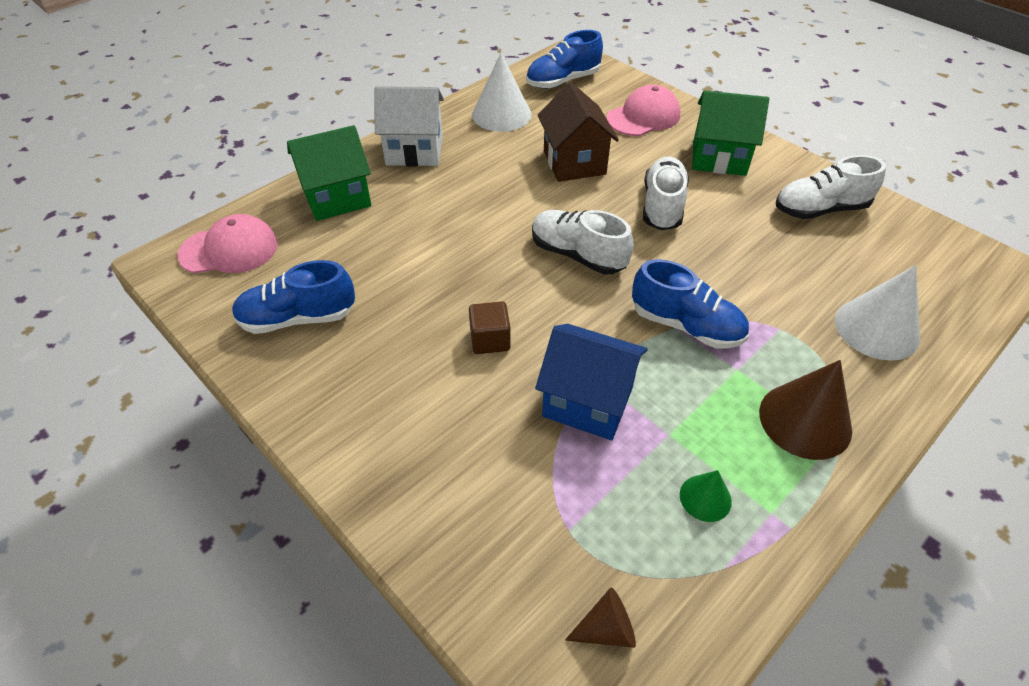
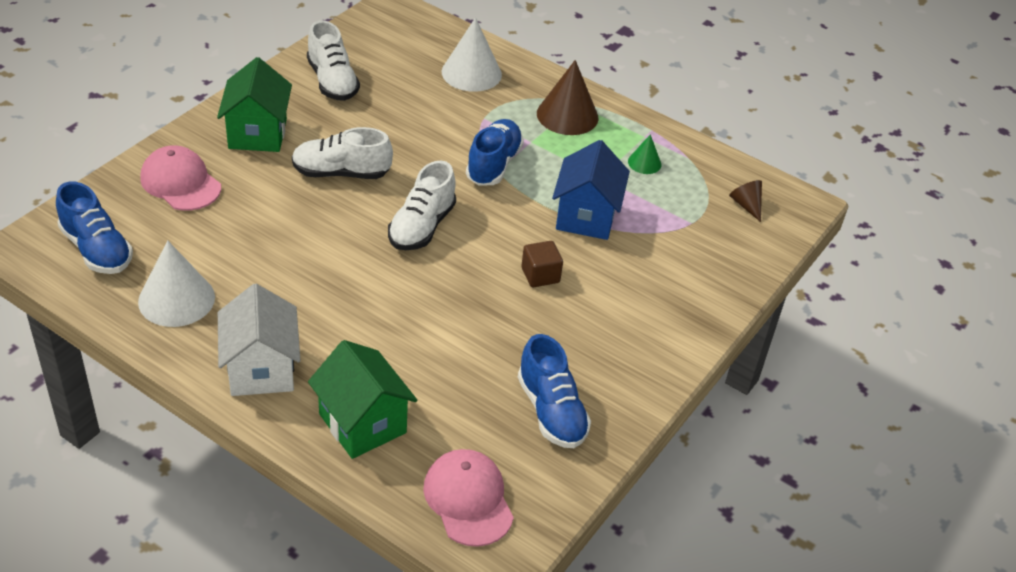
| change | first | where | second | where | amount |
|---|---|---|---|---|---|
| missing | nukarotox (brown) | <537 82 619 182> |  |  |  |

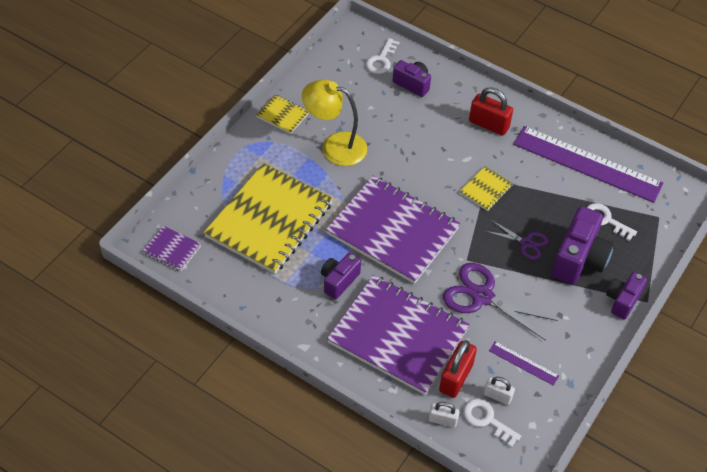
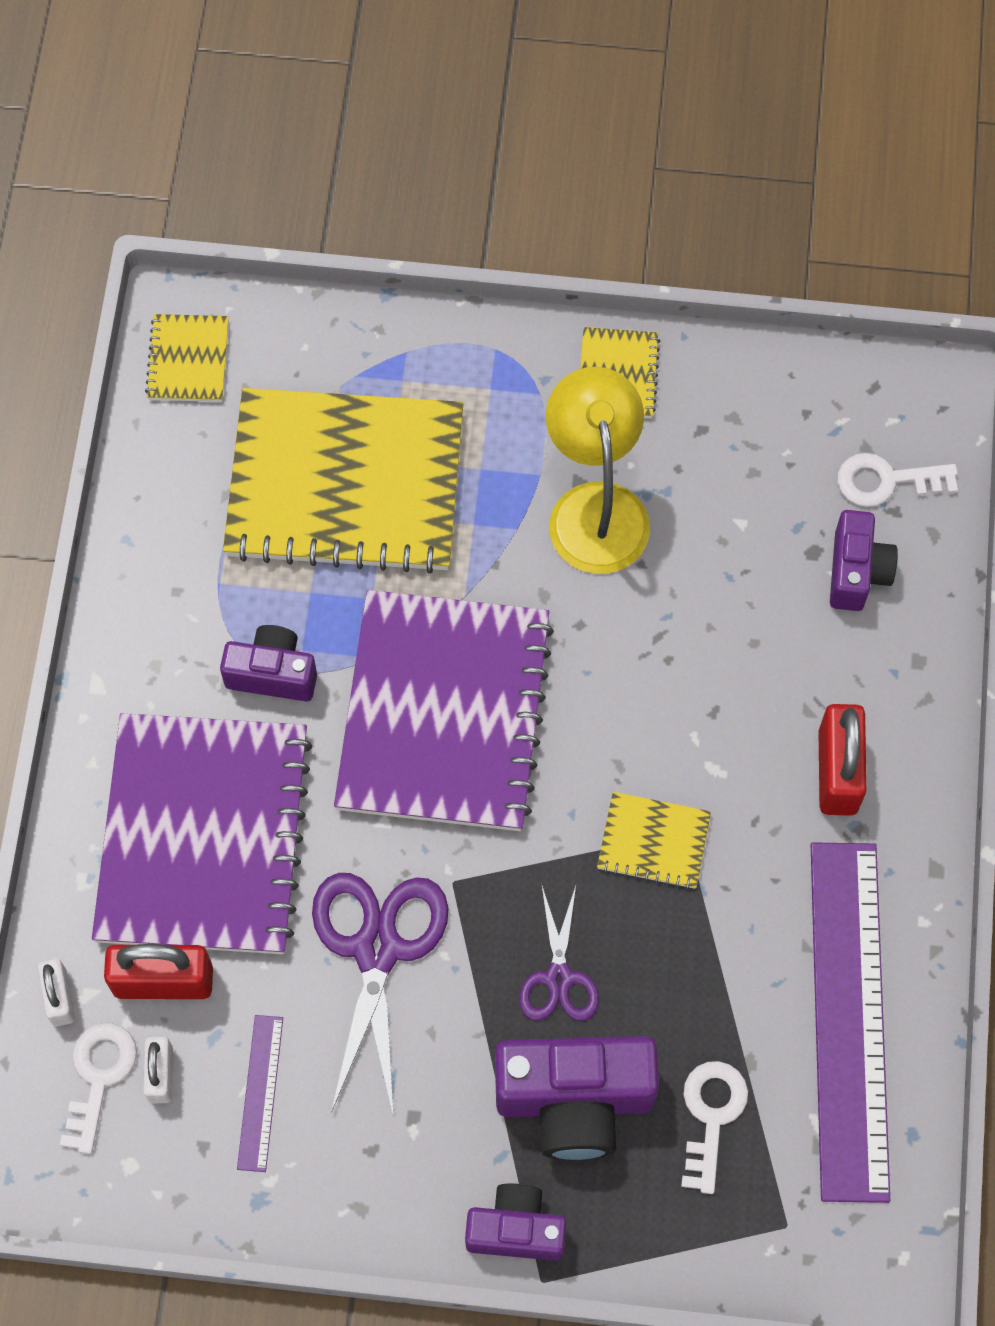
| change | first | where | second | where | amount |
|---|---|---|---|---|---|
| colour | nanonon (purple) | <143 226 201 271> | nanonon (yellow) | <145 314 229 402> |  |

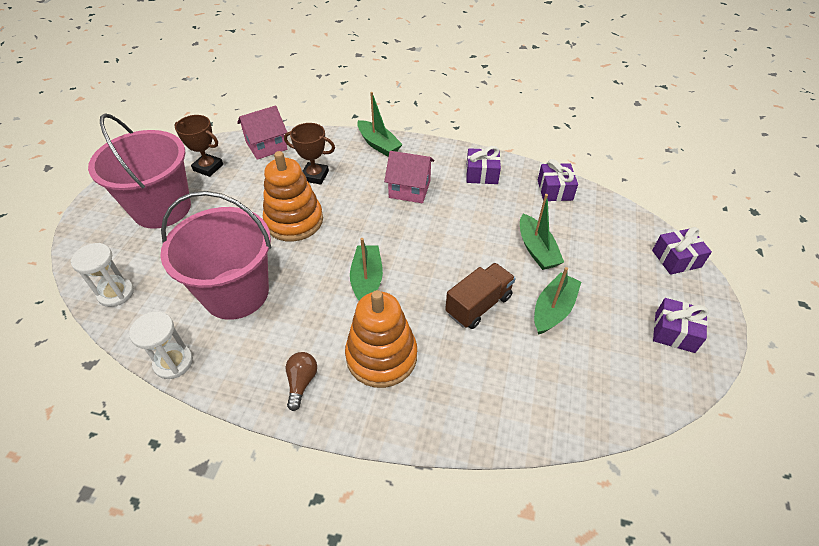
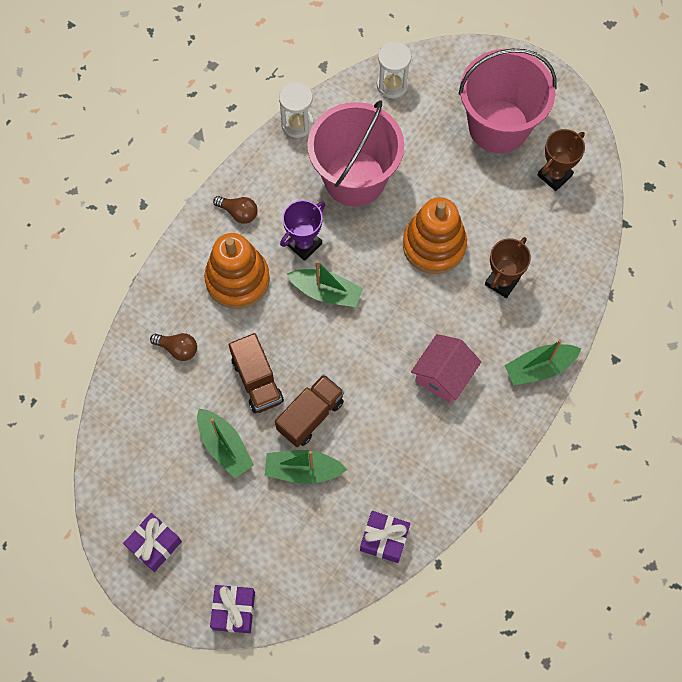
| change | first | where | second | where | amount |
|---|---|---|---|---|---|
| missing | nukarotox (pink) | <237 105 287 160> |  |  |  |
| missing | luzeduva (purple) | <466 146 501 184> |  |  |  |
| appeared |  |  | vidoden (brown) | <150 333 197 361> |  |
| appeared |  |  | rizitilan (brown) | <275 374 344 447> |  |
| appeared |  |  | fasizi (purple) | <280 200 325 261> |  |

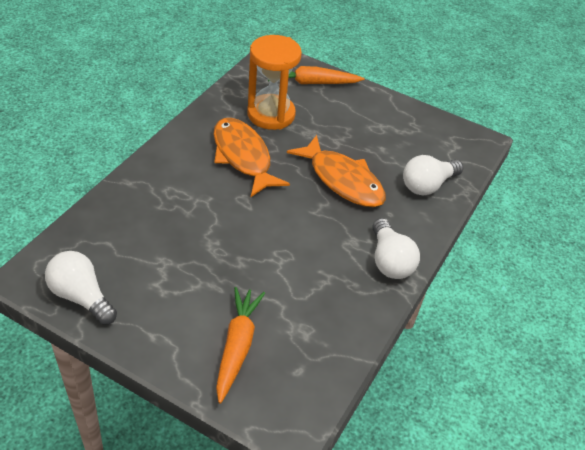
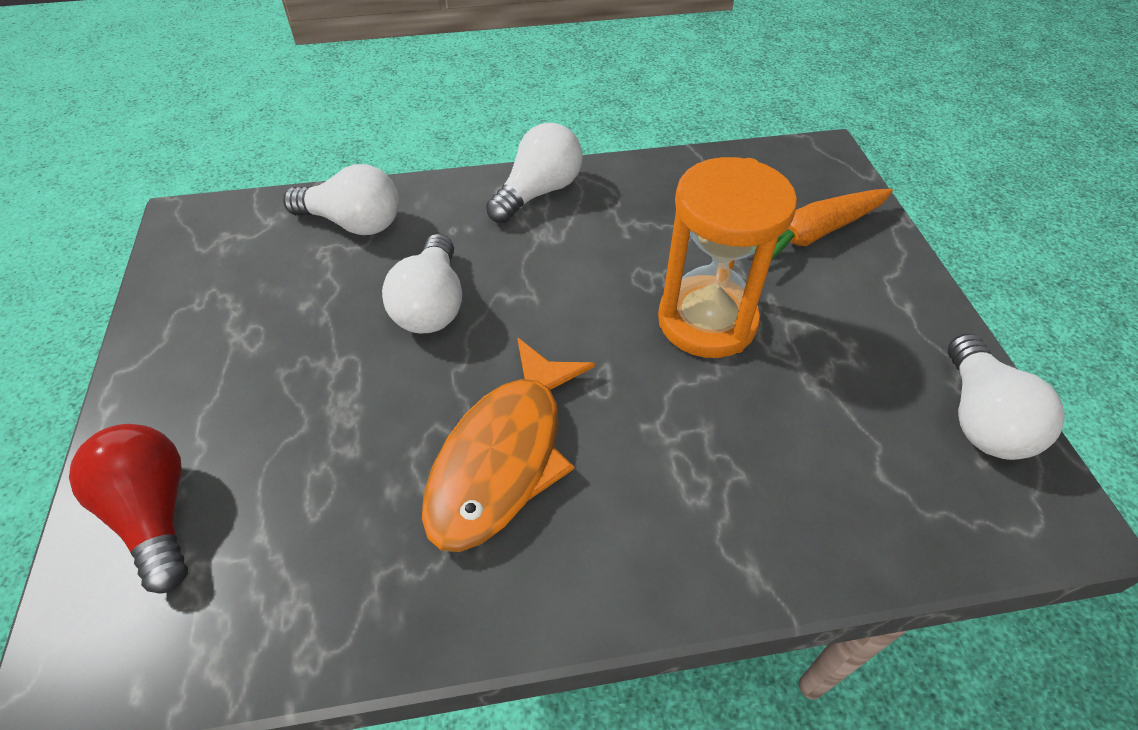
| change | first | where | second | where | amount |
|---|---|---|---|---|---|
| relocated | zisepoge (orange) | <247 35 302 130> |  | <658 157 797 358> |  |
| exchanged | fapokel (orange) | <268 66 364 84> | vidoden (red) | <69 424 188 594> |  |
| exchanged | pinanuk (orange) | <287 135 386 207> | vidoden (white) | <382 234 462 334> |  |

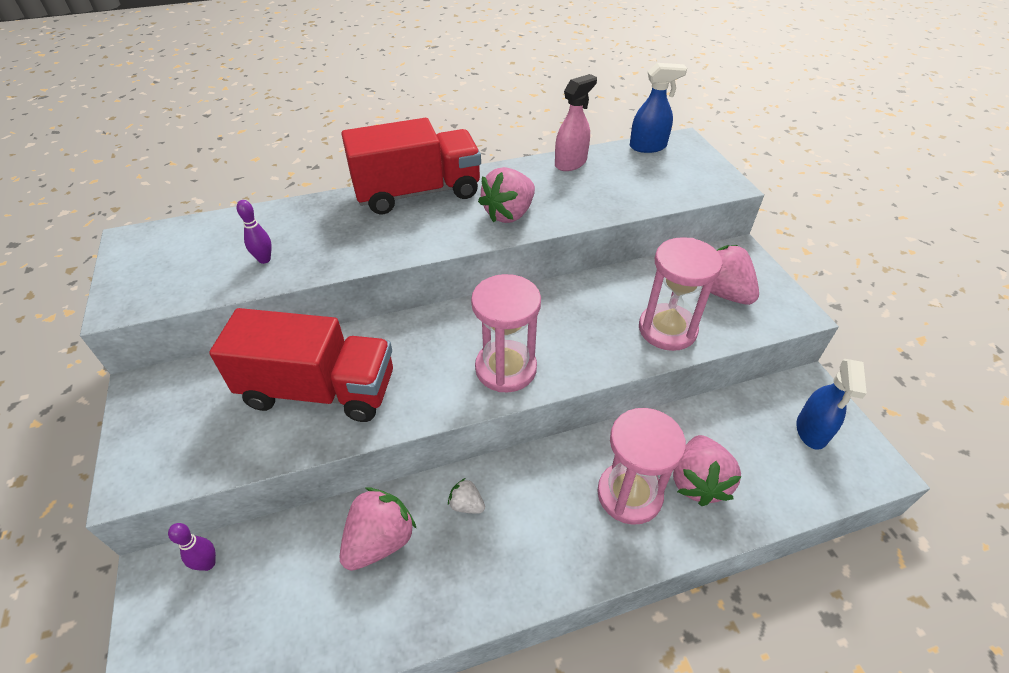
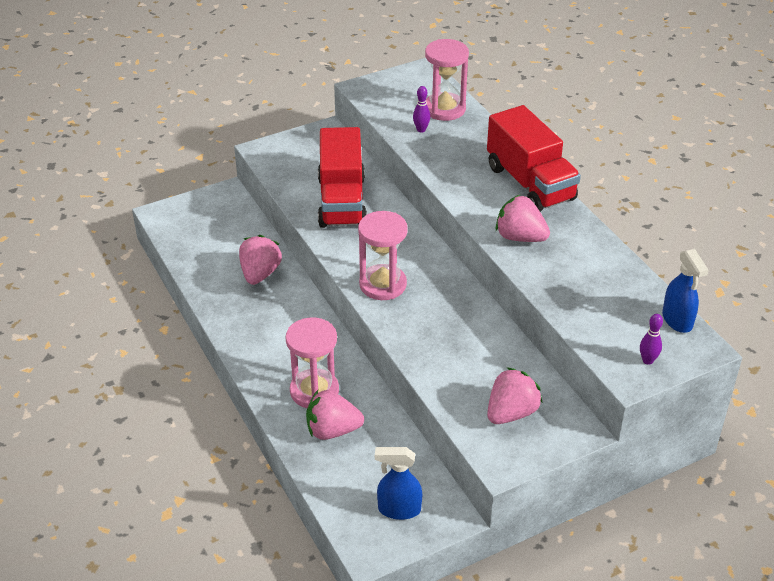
| change | first | where | second | where | amount |
|---|---|---|---|---|---|
| missing | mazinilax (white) | <448 478 485 513> |  |  |  |
| missing | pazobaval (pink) | <555 74 597 171> |  |  |  |
| relocated | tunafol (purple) | <168 523 216 571> |  | <640 314 663 365> |  |
| relocated | zisepoge (pink) | <639 237 722 351> |  | <425 39 469 121> |  |
| spun | mazinilax (pink) | <340 487 417 571> |  | <239 235 282 285> | 105 degrees counterclockwise |

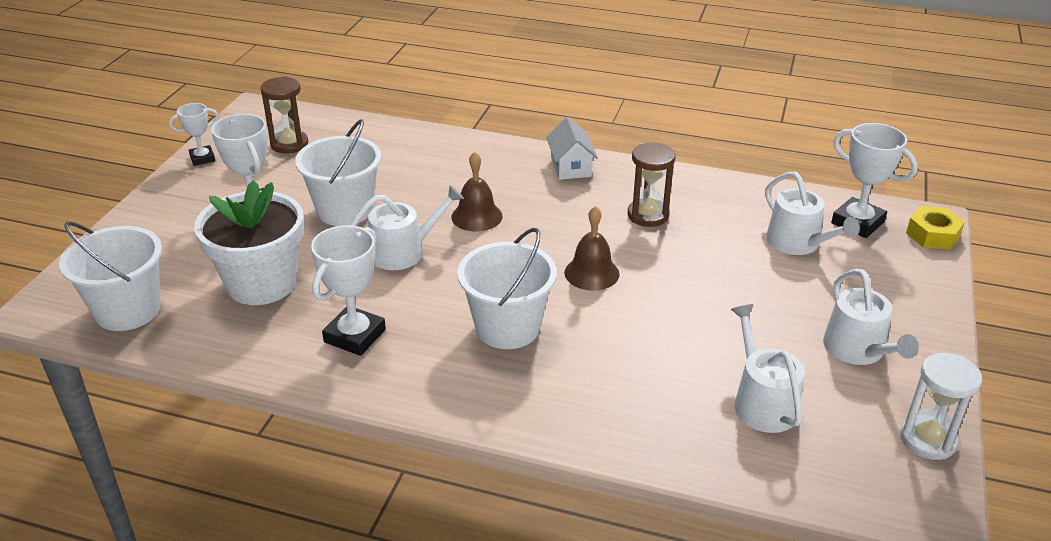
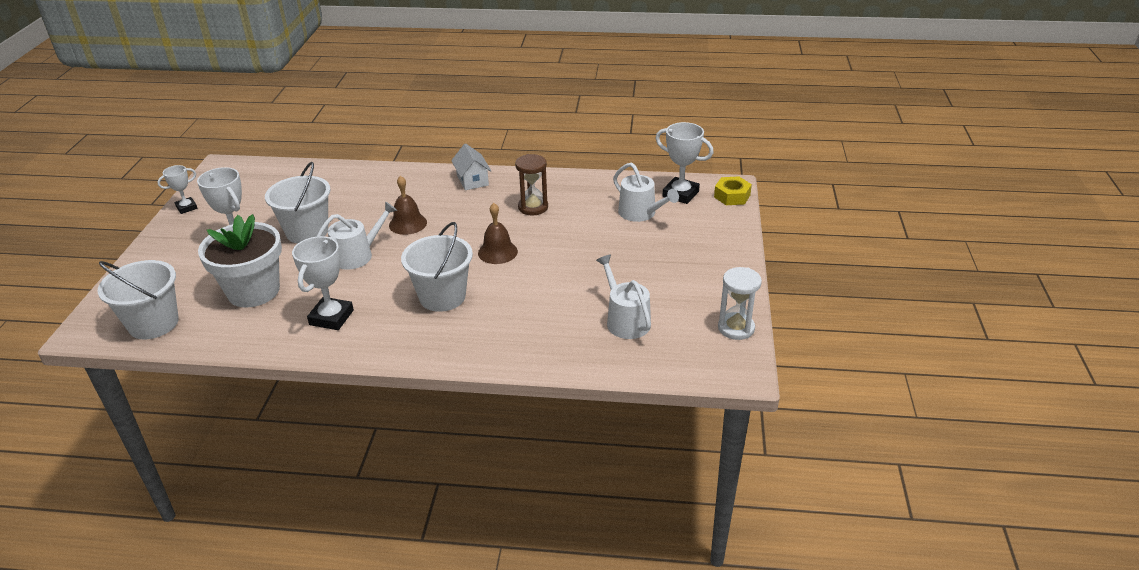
| change | first | where | second | where | amount |
|---|---|---|---|---|---|
| missing | zisepoge (brown) | <260 76 308 154> |  |  |  |
| missing | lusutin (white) | <823 269 919 365> |  |  |  |

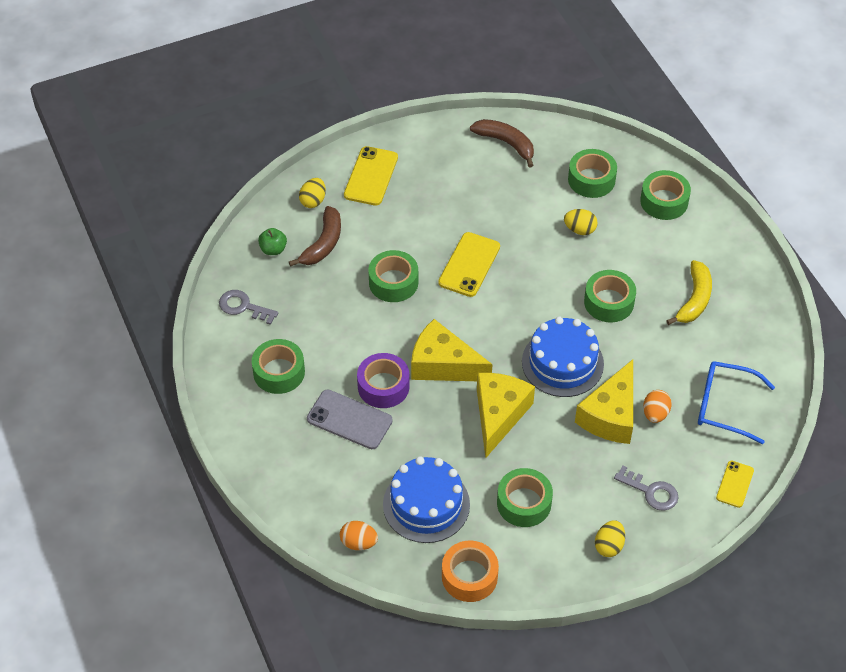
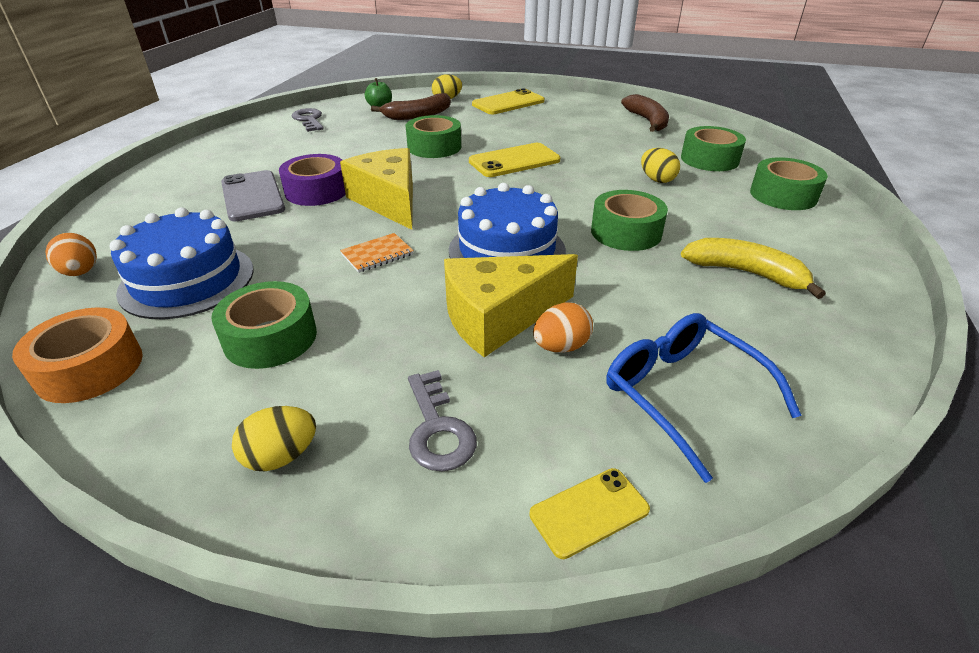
| change | first | where | second | where | amount |
|---|---|---|---|---|---|
| missing | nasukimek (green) | <252 339 305 394> |  |  |  |
| exchanged | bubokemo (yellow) | <477 373 535 458> | nanonon (orange) | <340 233 414 273> |  |
| spun | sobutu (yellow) | <666 260 712 325> |  | <681 238 826 299> | 120 degrees counterclockwise |

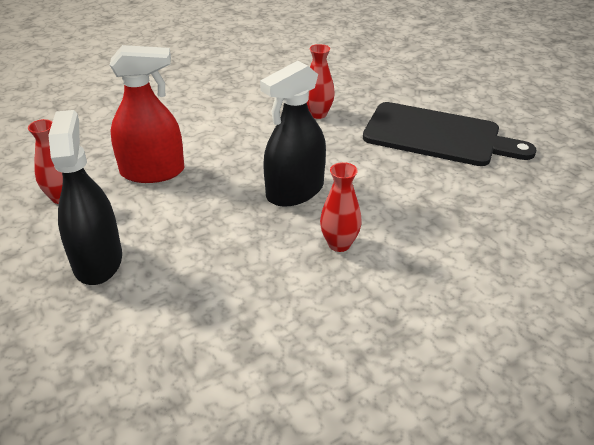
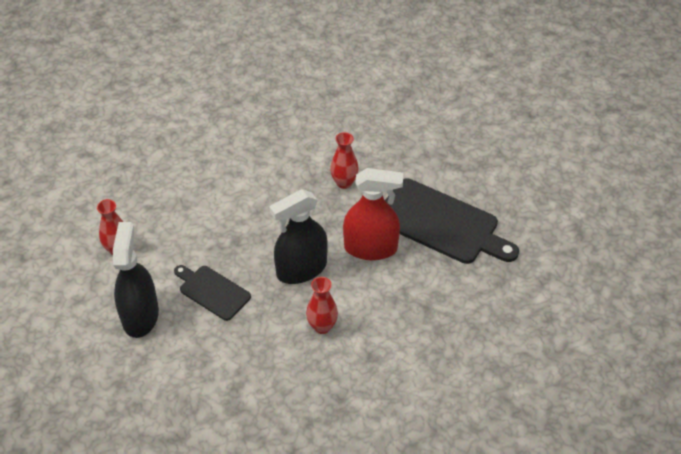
| change | first | where | second | where | amount |
|---|---|---|---|---|---|
| appeared |  |  | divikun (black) | <174 265 251 321> |  |
| relocated | pazobaval (red) | <110 45 184 183> |  | <343 168 403 260> |  |

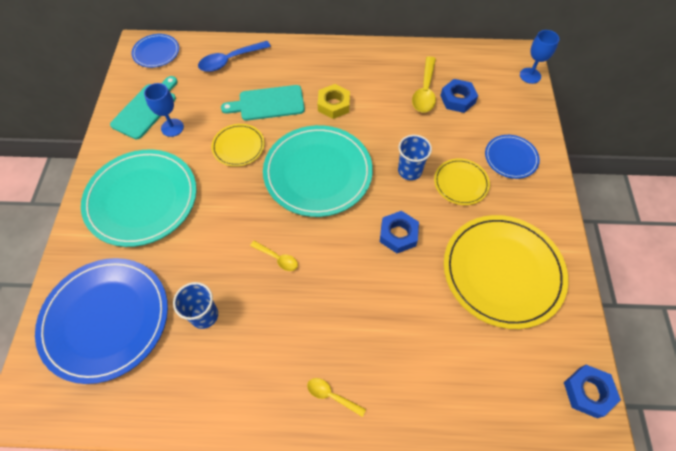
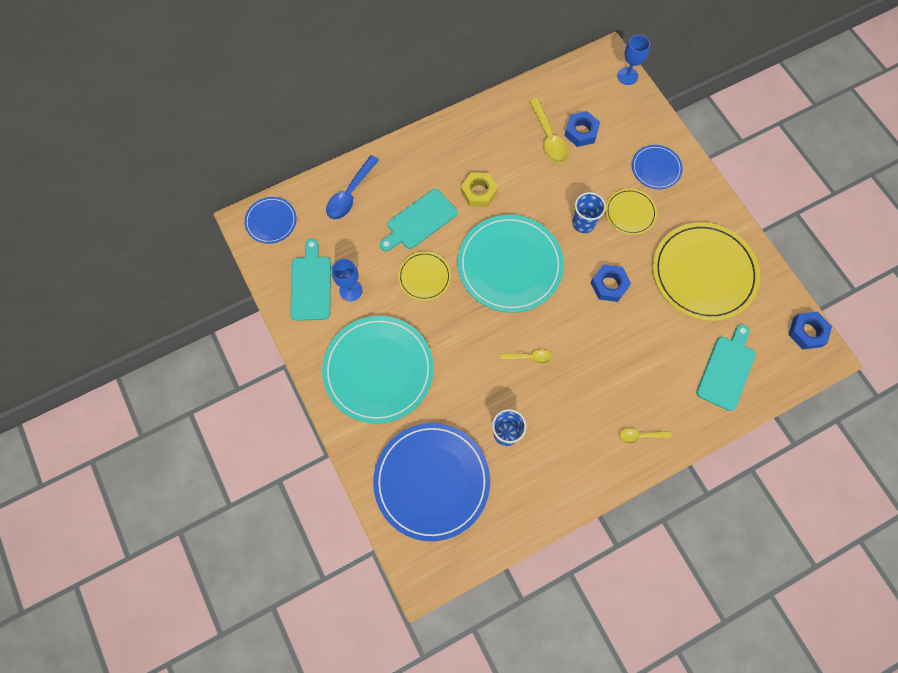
| change | first | where | second | where | amount |
|---|---|---|---|---|---|
| appeared |  |  | divikun (turquoise) | <696 324 756 411> |  |

